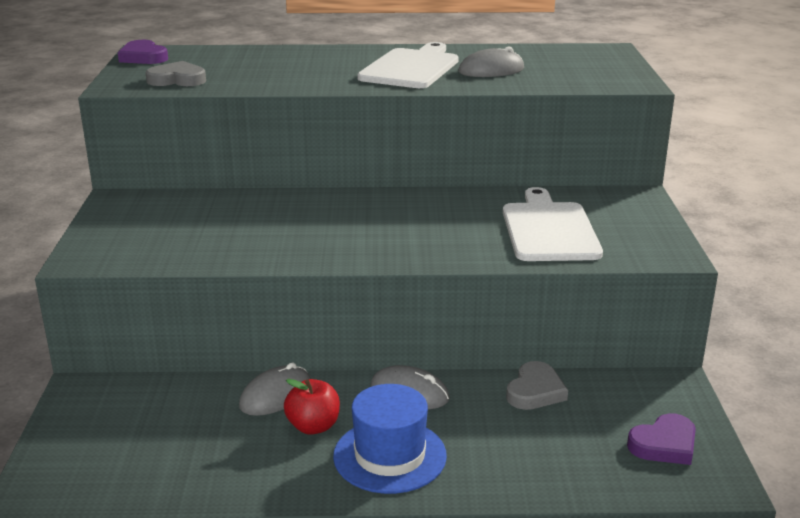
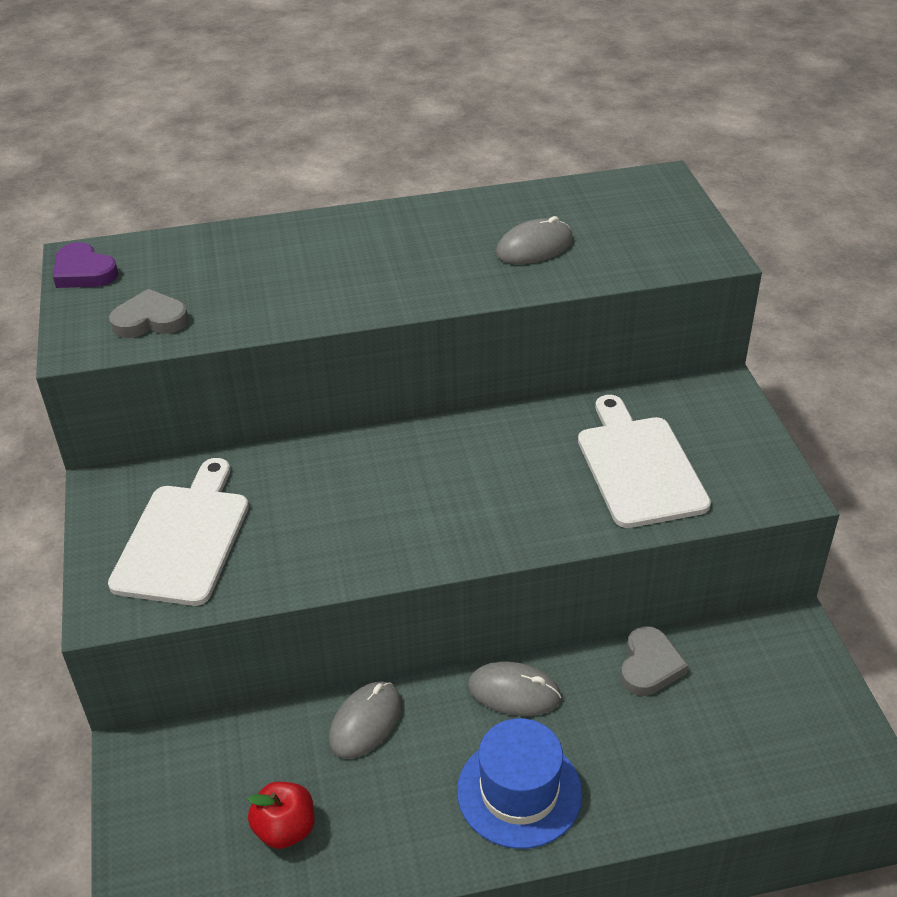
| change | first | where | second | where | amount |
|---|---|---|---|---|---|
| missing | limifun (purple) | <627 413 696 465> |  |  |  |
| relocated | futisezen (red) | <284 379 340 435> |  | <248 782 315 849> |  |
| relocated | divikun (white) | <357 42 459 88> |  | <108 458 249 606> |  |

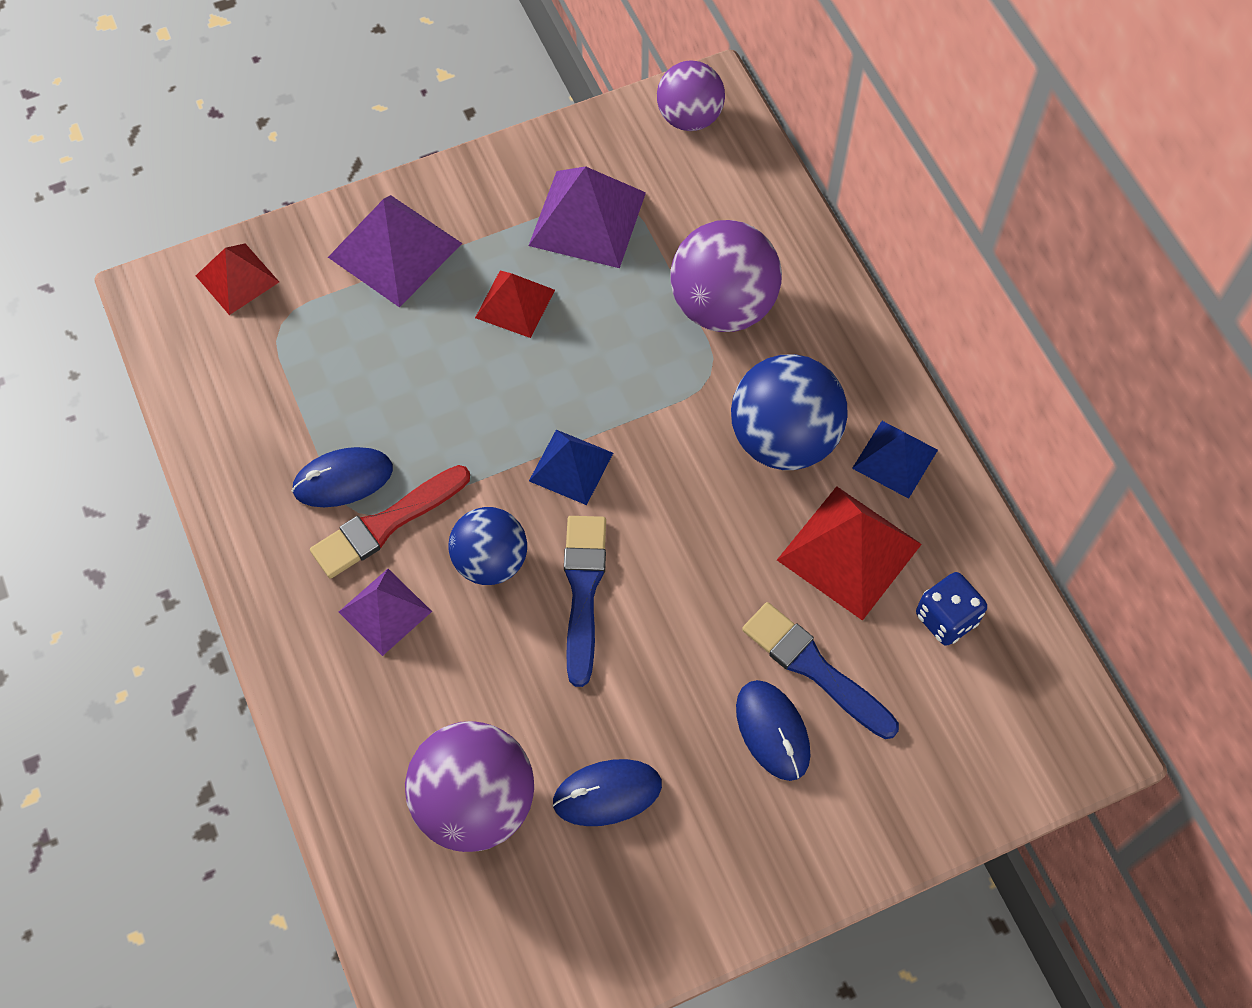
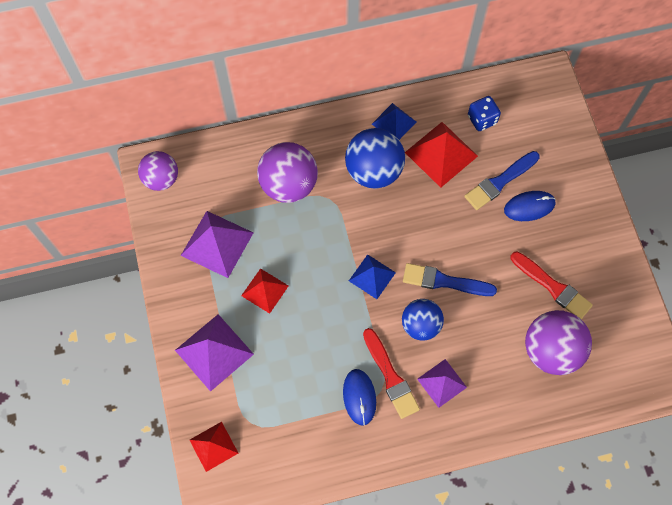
| change | first | where | second | where | amount |
|---|---|---|---|---|---|
| exchanged | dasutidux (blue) | <552 759 662 826> | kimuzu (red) | <511 251 593 319> |  |

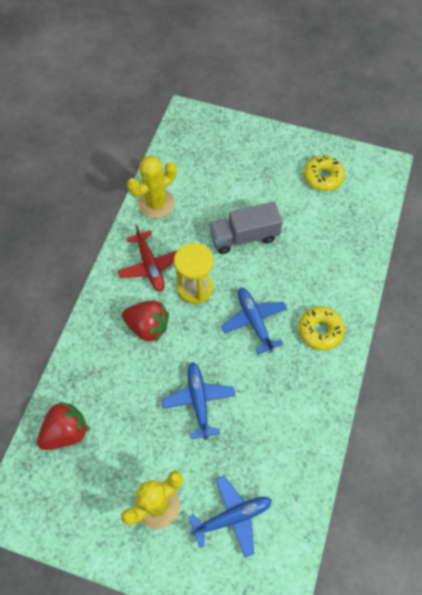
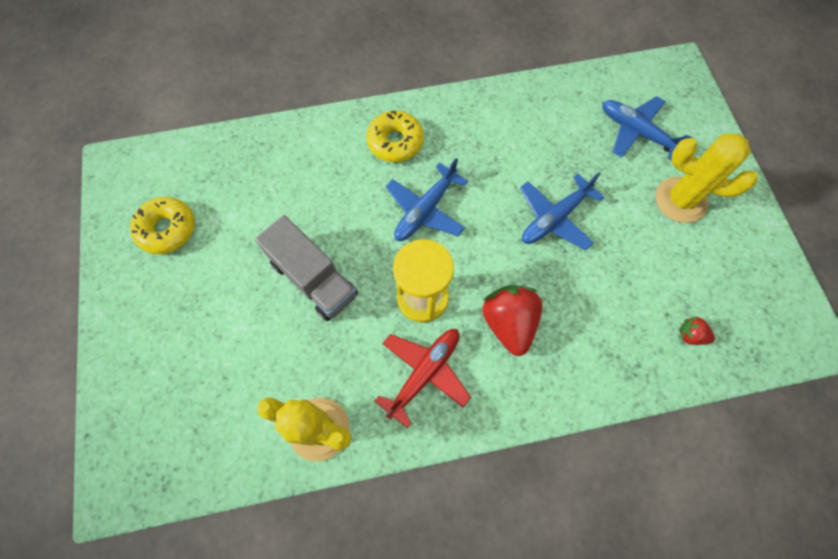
| change | first | where | second | where | amount |
|---|---|---|---|---|---|
| size | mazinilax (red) | <37 402 89 450> |  | <679 316 715 345> | x0.49 |

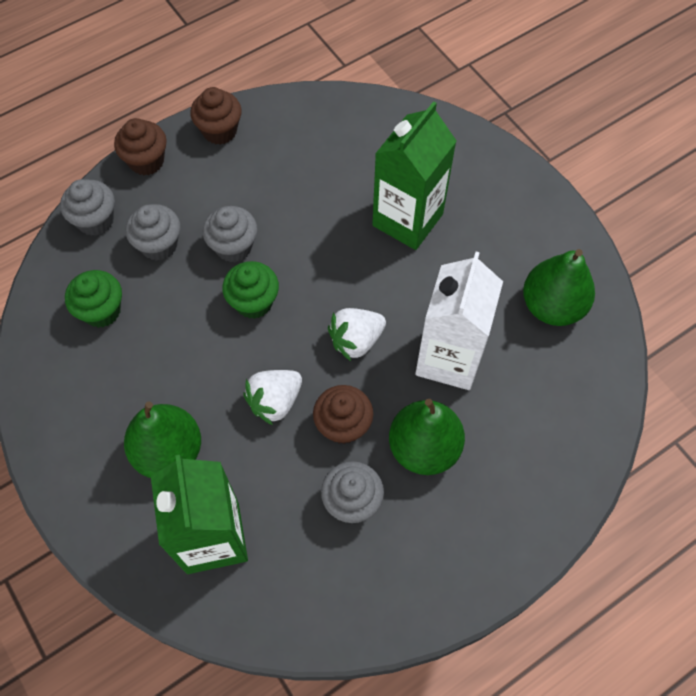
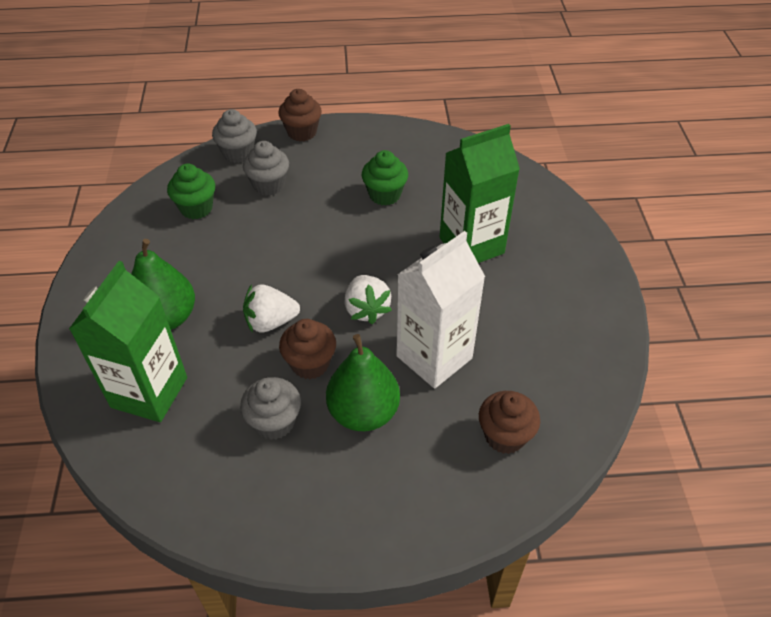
| change | first | where | second | where | amount |
|---|---|---|---|---|---|
| missing | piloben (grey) | <203 206 257 262> |  |  |  |
| missing | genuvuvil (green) | <523 249 595 326> |  |  |  |
| relocated | piloben (brown) | <190 87 242 145> |  | <479 391 540 454> |  |
| relocated | piloben (green) | <222 261 279 319> |  | <362 150 408 206> |  |
| spun | mazinilax (white) | <328 308 386 361> |  | <345 275 392 325> | 105 degrees counterclockwise |

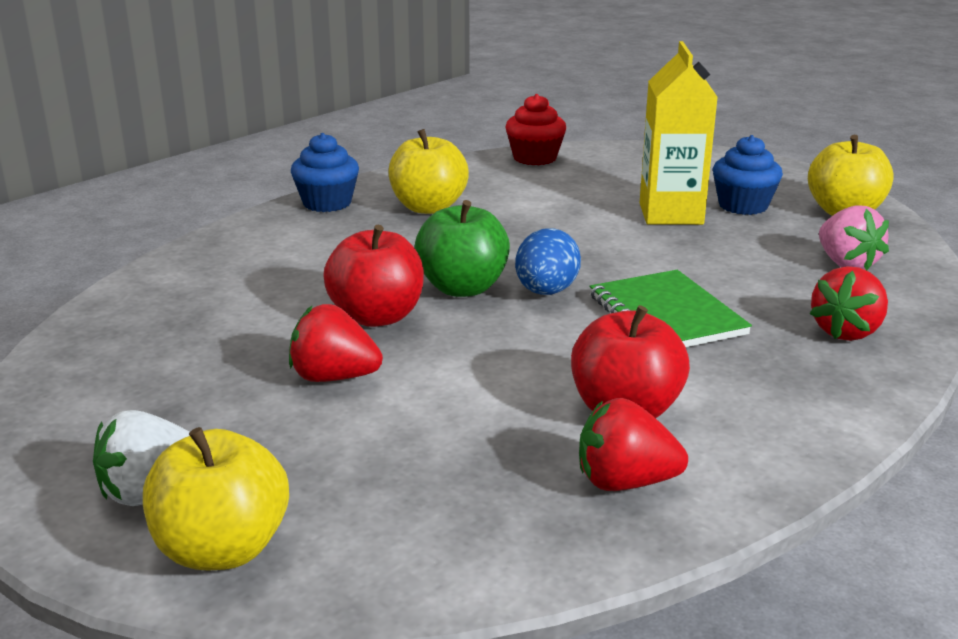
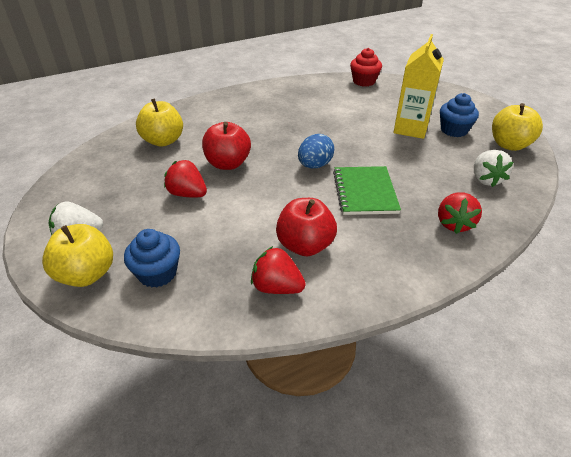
| change | first | where | second | where | amount |
|---|---|---|---|---|---|
| missing | futisezen (green) | <414 200 510 297> |  |  |  |
| relocated | piloben (blue) | <291 133 359 212> |  | <124 229 180 288> |  |
| relocated | futisezen (yellow) | <389 129 469 214> |  | <136 98 183 147> |  |
| colour | mazinilax (pink) | <819 205 889 271> | mazinilax (white) | <474 150 513 187> |  |
| spun | mazinilax (red) | <810 266 888 341> |  | <438 192 482 234> | 45 degrees counterclockwise |

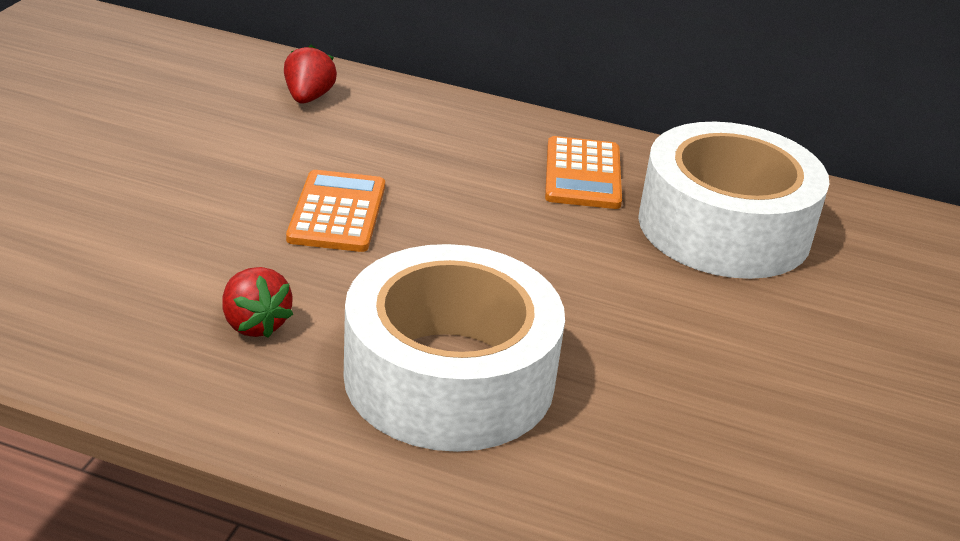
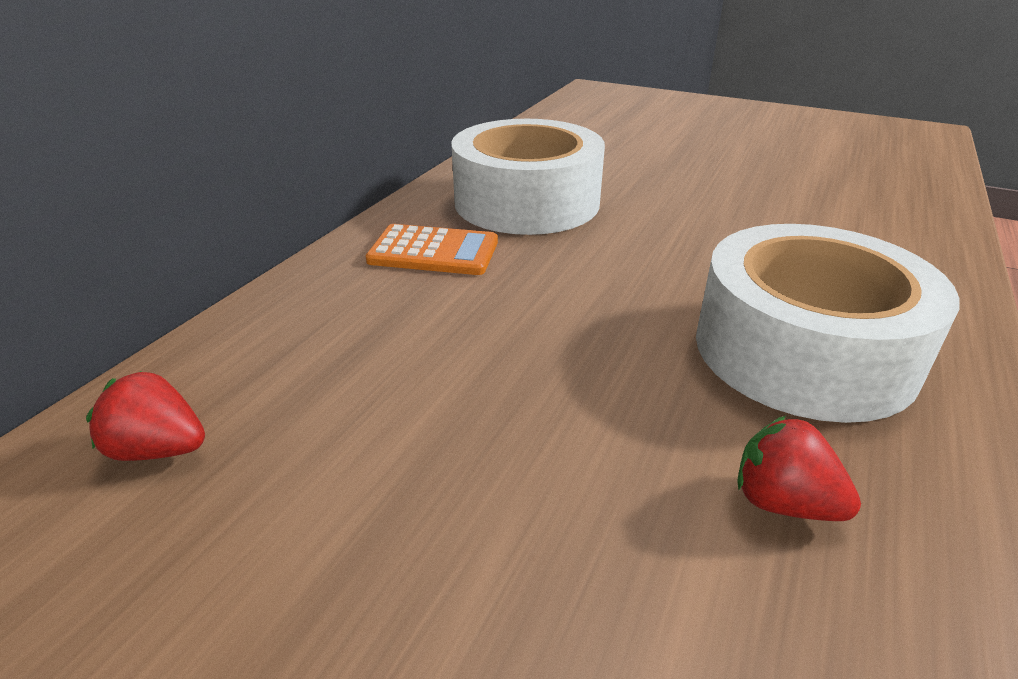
| change | first | where | second | where | amount |
|---|---|---|---|---|---|
| missing | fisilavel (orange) | <286 170 385 252> |  |  |  |
| spun | mazinilax (red) | <222 267 293 338> |  | <738 416 861 521> | 120 degrees counterclockwise |

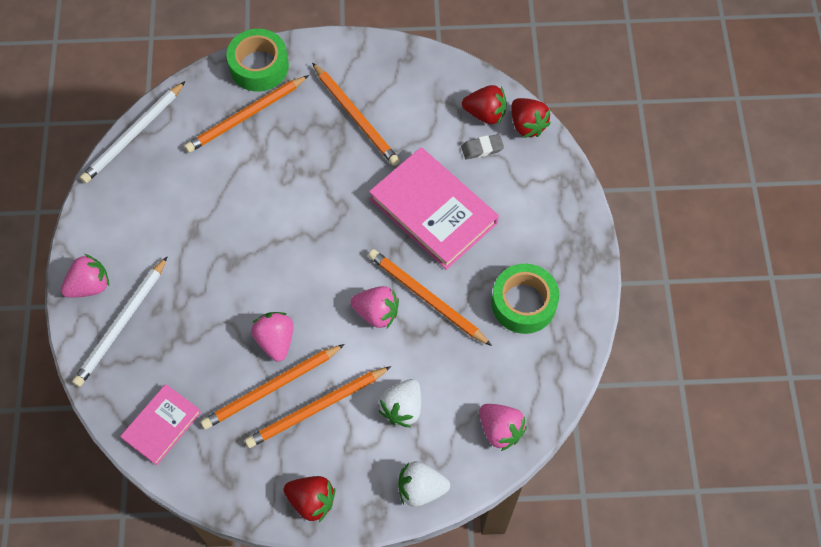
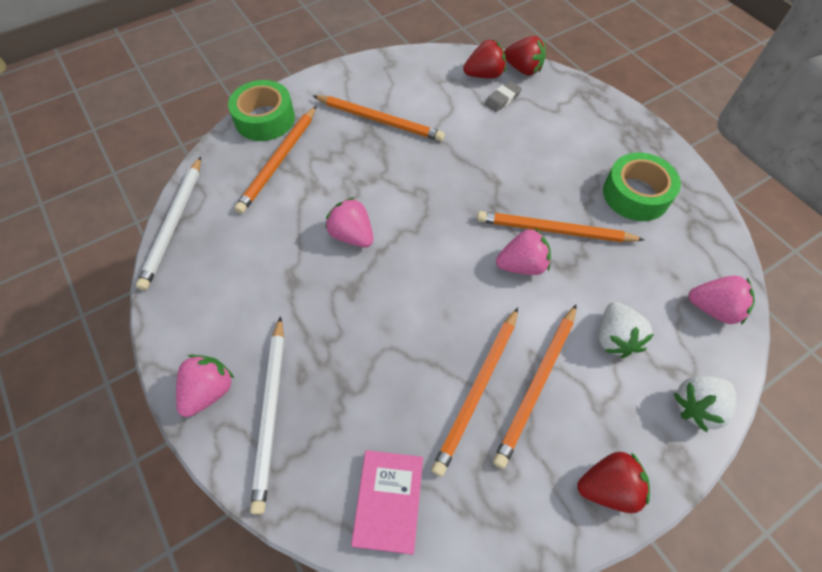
| change | first | where | second | where | amount |
|---|---|---|---|---|---|
| missing | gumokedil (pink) | <369 147 499 270> |  |  |  |
| relocated | mazinilax (pink) | <251 312 293 362> |  | <325 197 373 248> |  |

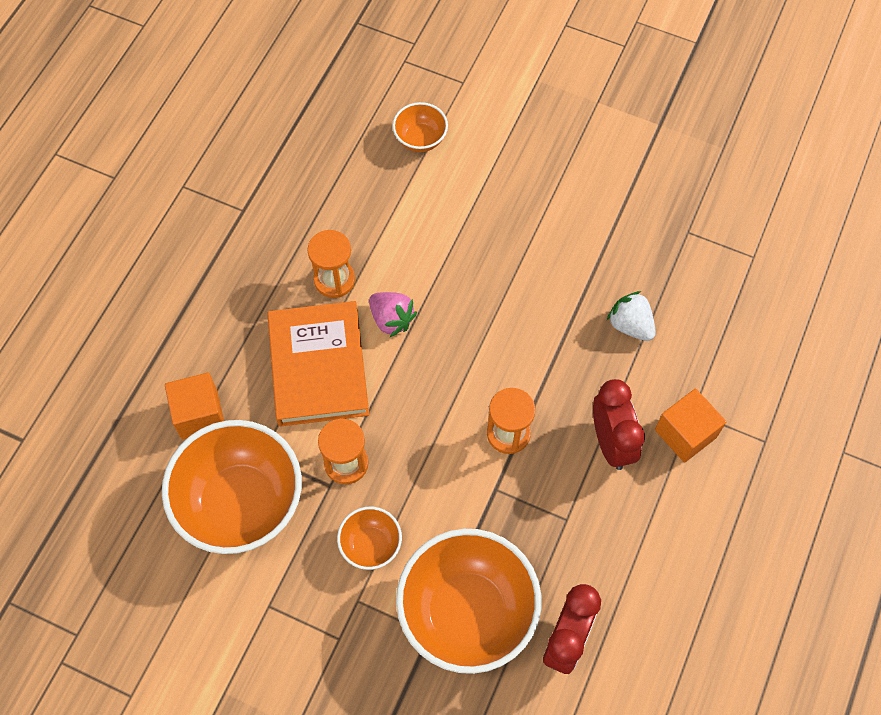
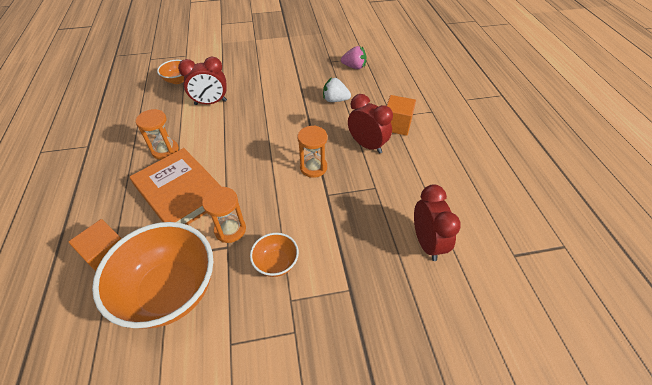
| change | first | where | second | where | amount |
|---|---|---|---|---|---|
| missing | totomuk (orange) | <396 529 541 674> |  |  |  |
| appeared |  |  | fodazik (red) | <178 57 227 105> |  |
| relocated | mazinilax (pink) | <369 292 417 337> |  | <341 46 366 69> |  |

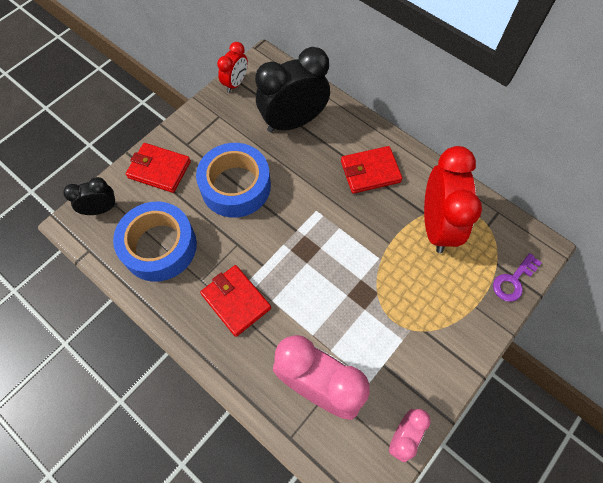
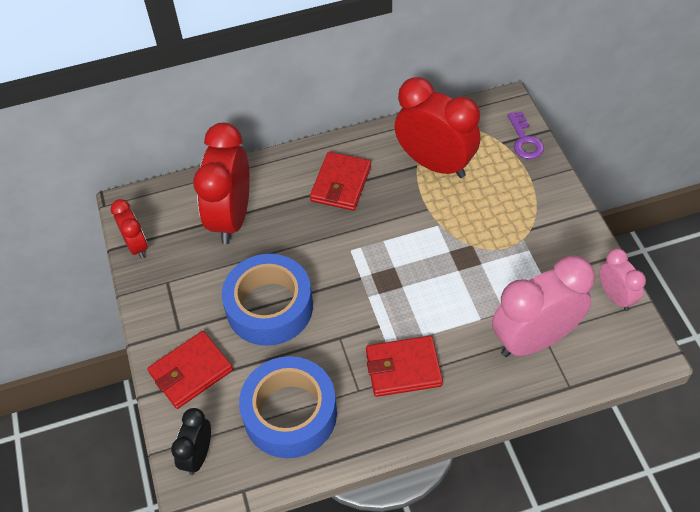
| change | first | where | second | where | amount |
|---|---|---|---|---|---|
| colour | fodazik (black) | <255 47 330 133> | fodazik (red) | <193 123 250 244> |  |

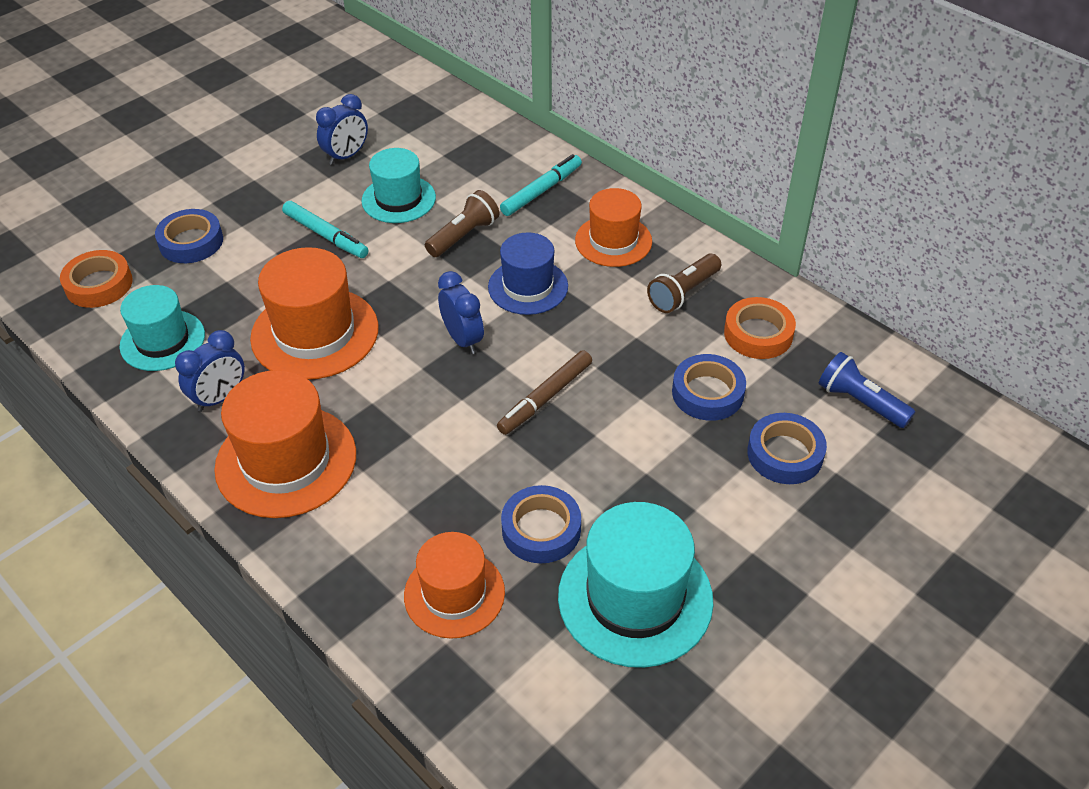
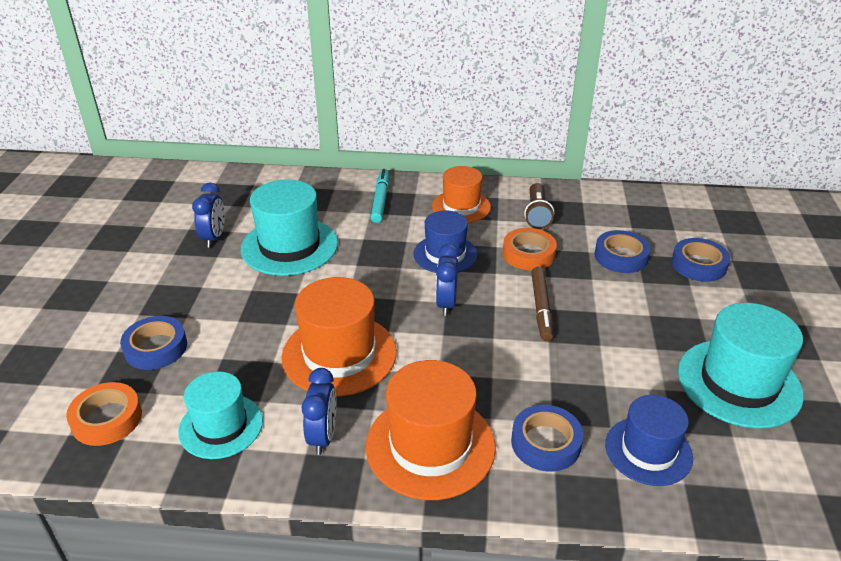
| change | first | where | second | where | amount |
|---|---|---|---|---|---|
| missing | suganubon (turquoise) | <282 201 369 258> |  |  |  |
| missing | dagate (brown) | <425 190 499 257> |  |  |  |
| missing | dagate (blue) | <819 352 915 428> |  |  |  |
| relocated | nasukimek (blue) | <501 485 581 563> |  | <511 405 584 472> |  |
| relocated | nasukimek (orange) | <724 297 796 359> |  | <503 228 557 270> |  |
| colour | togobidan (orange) | <404 532 505 639> | togobidan (blue) | <605 395 693 486> |  |
| spun | fodazik (blue) | <438 271 484 354> |  | <436 244 459 316> | 105 degrees counterclockwise |
| size | togobidan (turquoise) | <362 148 436 223> |  | <241 179 338 276> | x1.53 |

